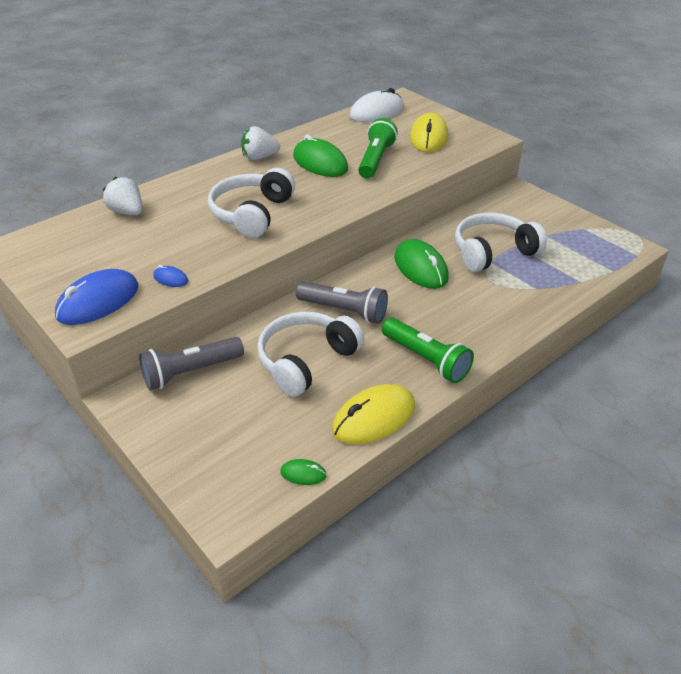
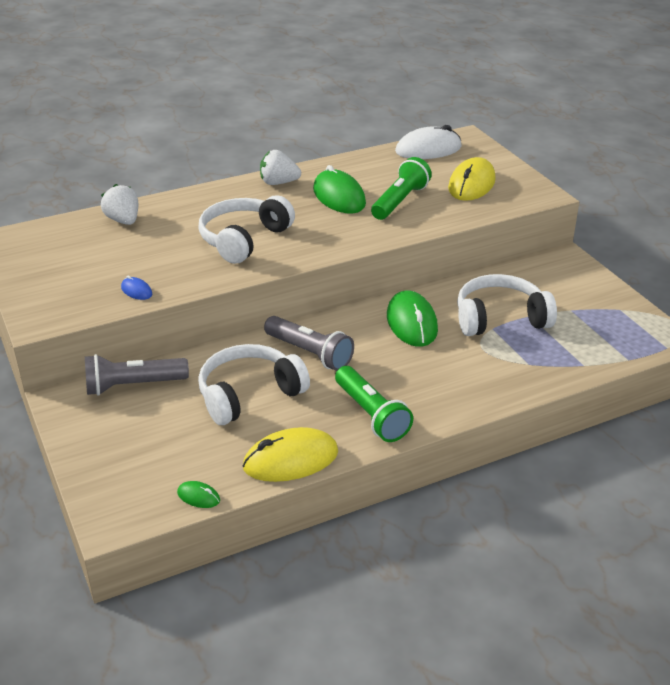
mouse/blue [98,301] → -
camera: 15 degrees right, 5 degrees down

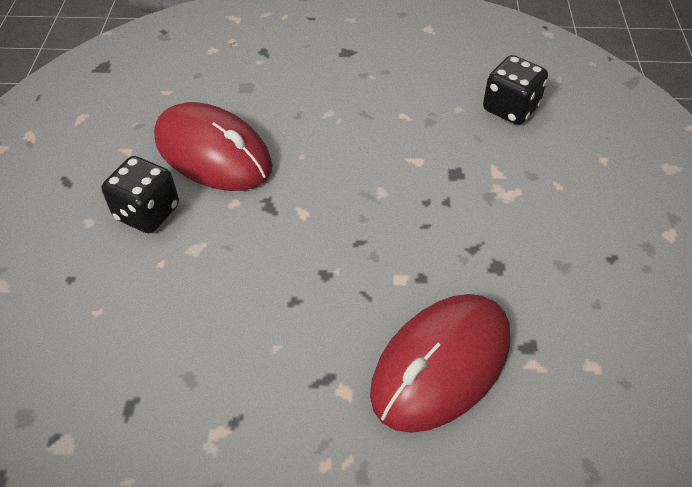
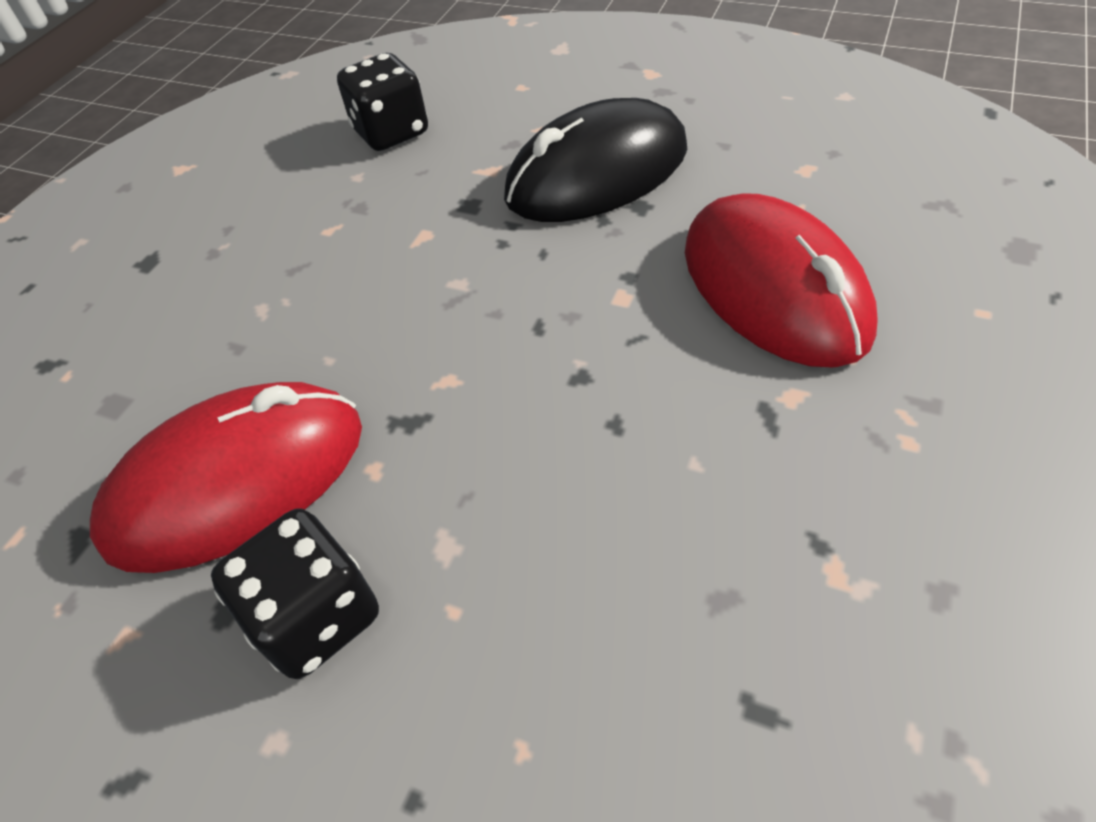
- → mouse/jet-black [597,173]
camera: 65 degrees left, 0 degrees up

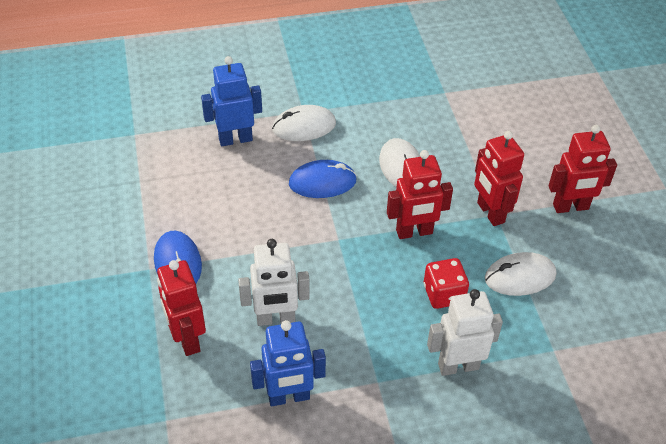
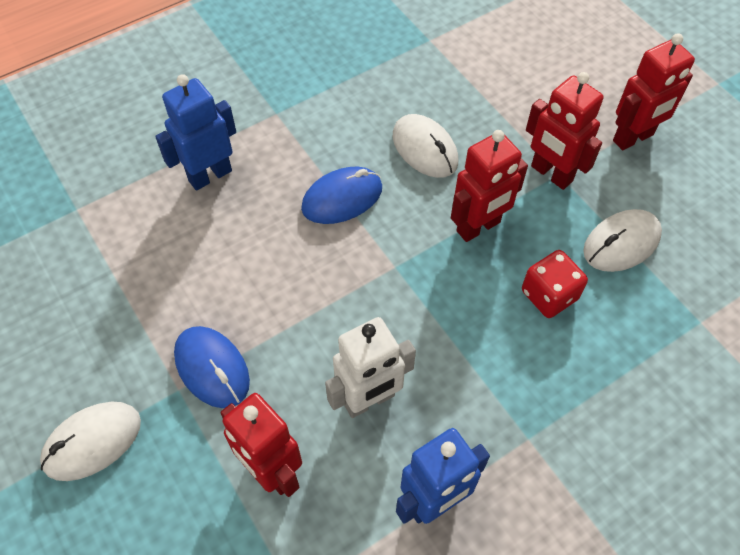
mouse/snow-white [304,126] → mouse/snow-white [92,442], relocated
robot/snow-white [458,366] → -
camera: 20 degrees left, 10 degrees up

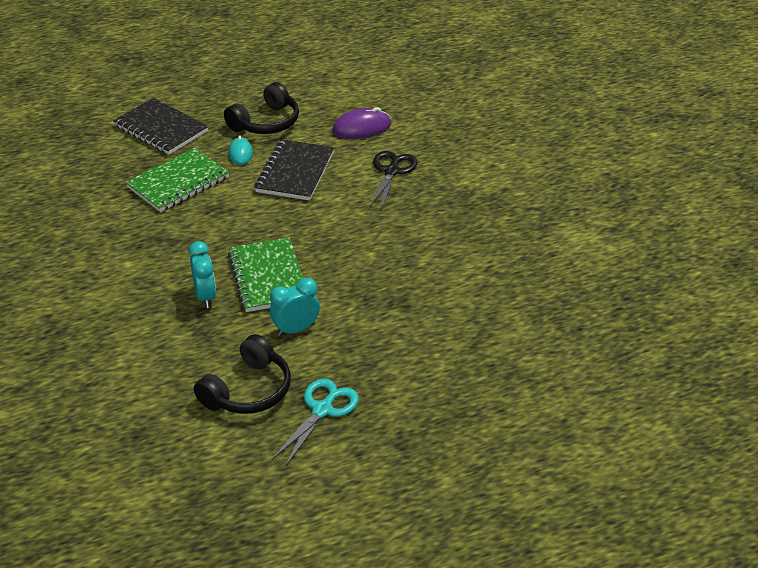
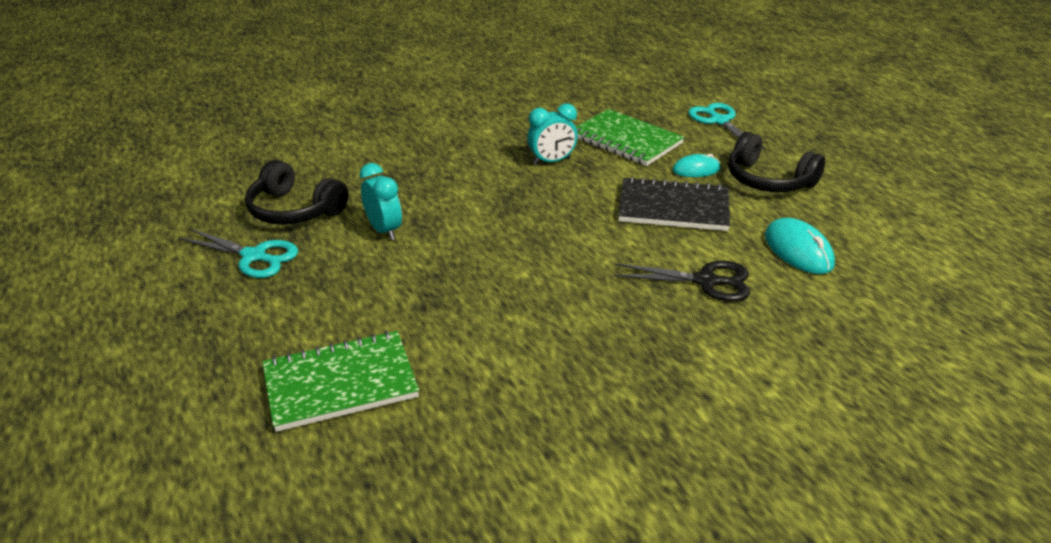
notepad/jet-black [161,129] → scissors/teal [719,121]
bedside clock/teal [205,296] → bedside clock/teal [552,161], relocated
notepad/green [268,277] → notepad/green [340,383], relocated
mouse/royal purple [362,128] → mouse/teal [798,250]
camera: 85 degrees right, 5 degrees down

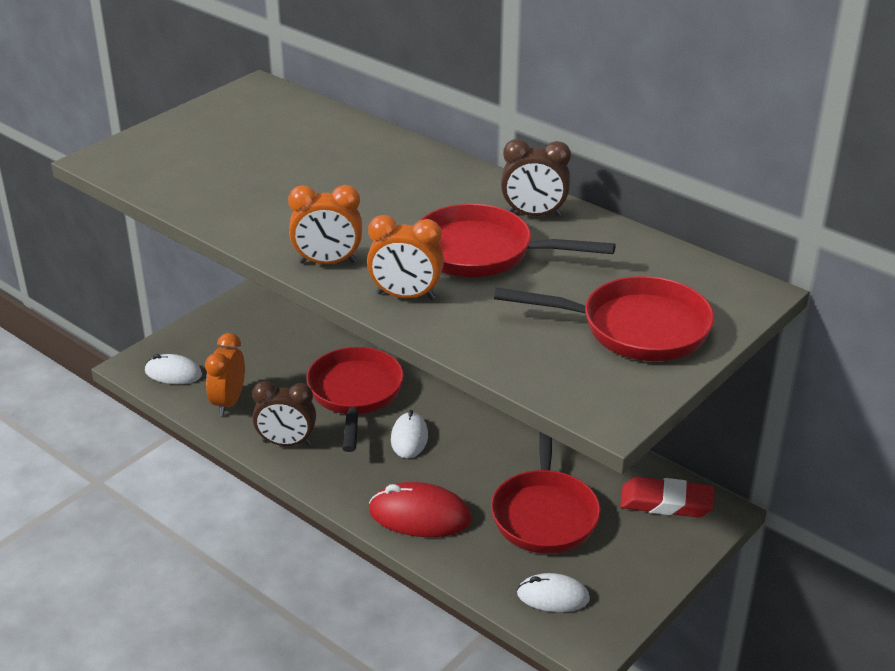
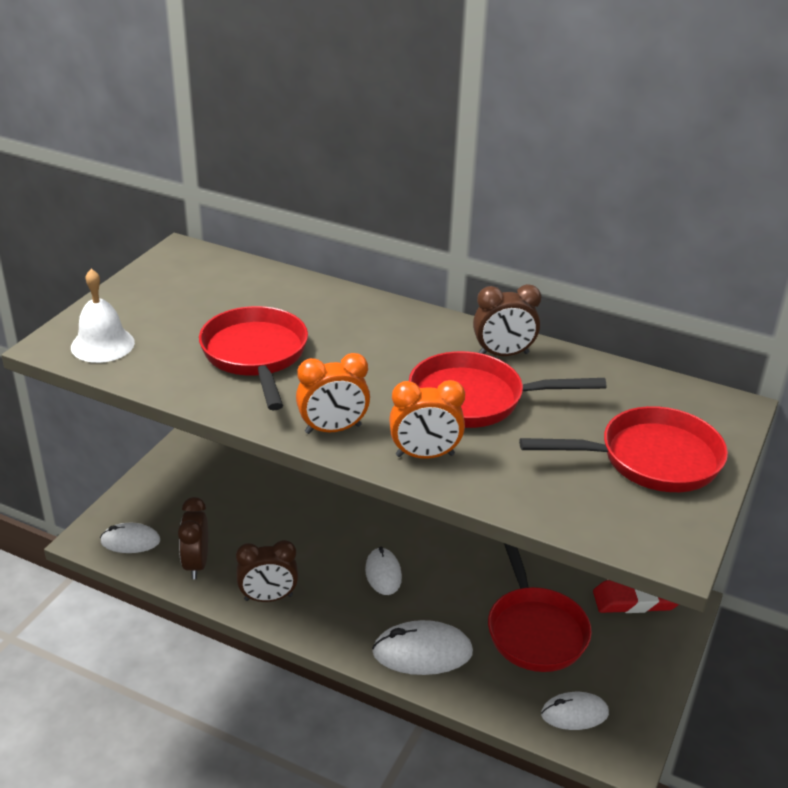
bedside clock/orange [228,402] → bedside clock/russet [196,564]
pan/scarlet [355,394] → pan/scarlet [256,356], relocated
mouse/scarlet [420,515] → mouse/snow-white [422,652]
- → bell/snow-white [102,344]
camera: 15 degrees left, 0 degrees up

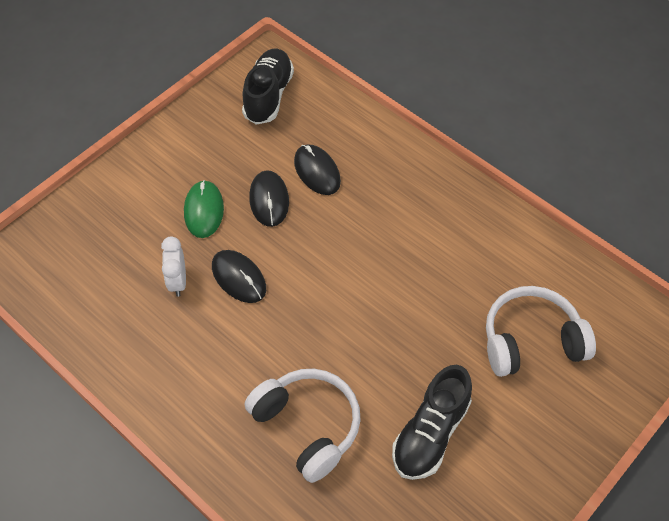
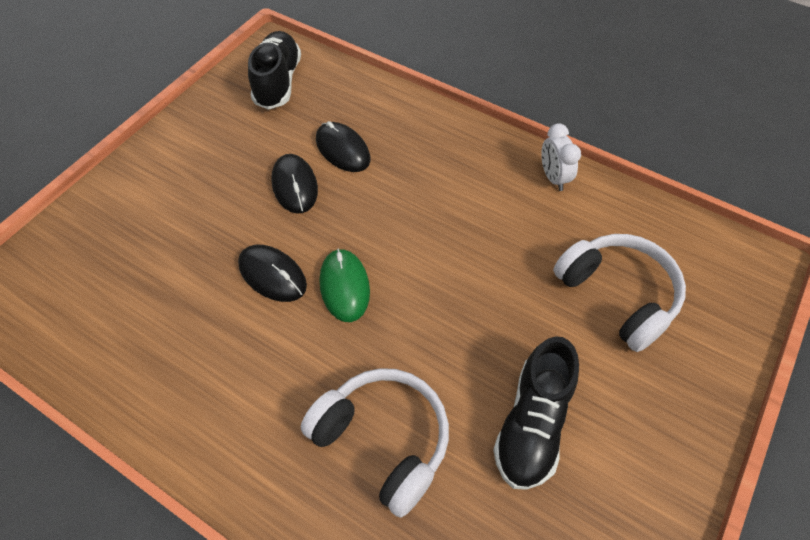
bedside clock/snow-white [178,281] → bedside clock/snow-white [553,178], relocated
mouse/green [203,210] → mouse/green [344,286], relocated
over-ear headphones/snow-white [531,341] → over-ear headphones/snow-white [617,295], 75 degrees clockwise
camera: 10 degrees left, 0 degrees up

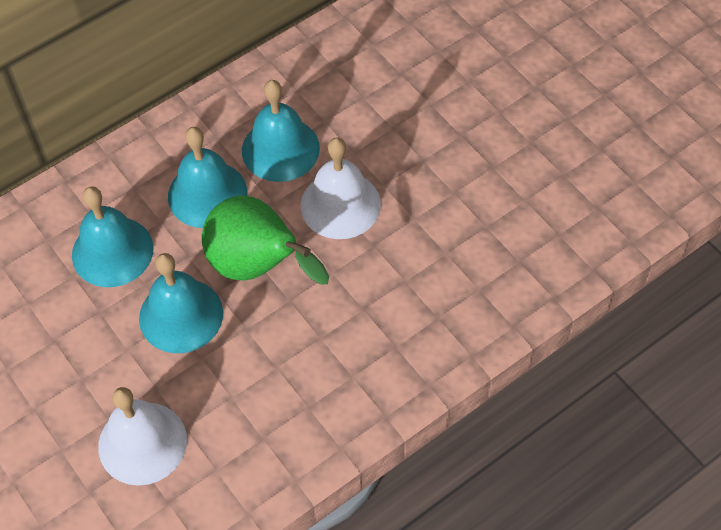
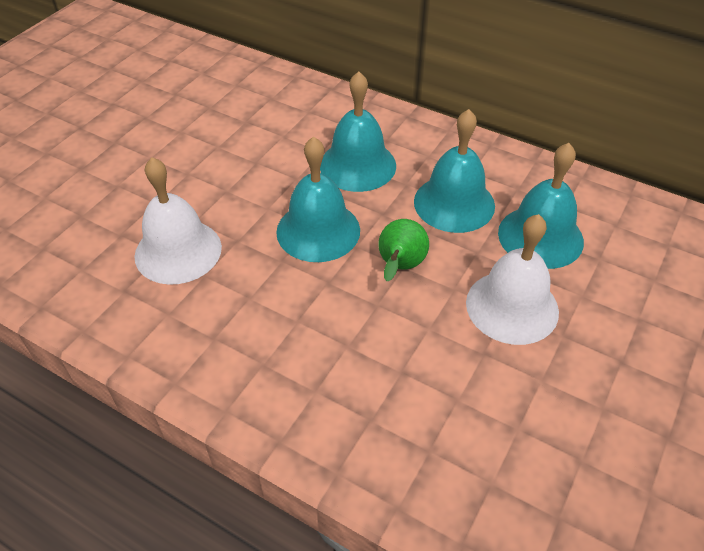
pear/green [258,267] → pear/green [400,267], x0.57
camera: 65 degrees right, 10 degrees down

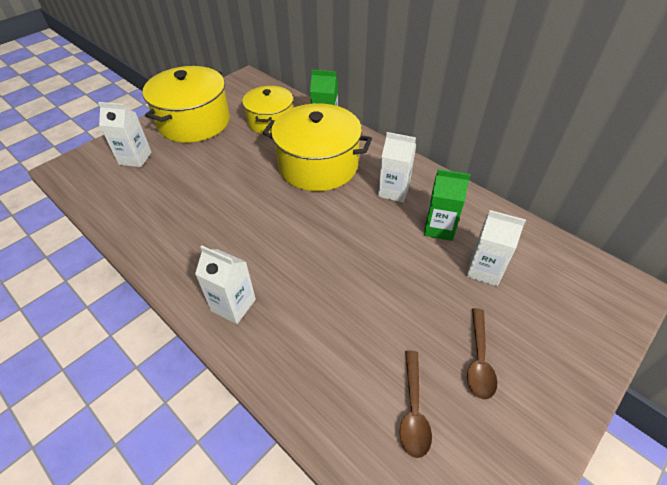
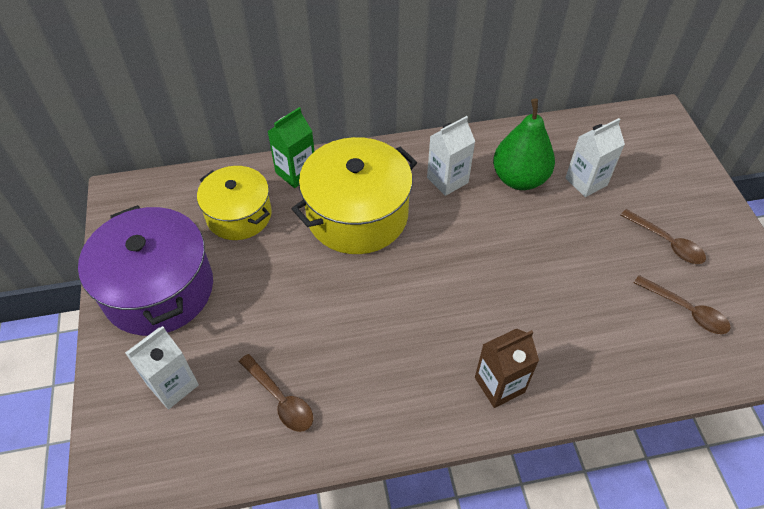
stockpot/yellow [194,122] → stockpot/royal purple [159,289]
milk carton/snow-white [233,305] → milk carton/russet [499,385]
milk carton/green [439,228] → pear/green [519,179]
- → spoon/russet [280,399]
camera: 55 degrees left, 5 degrees up

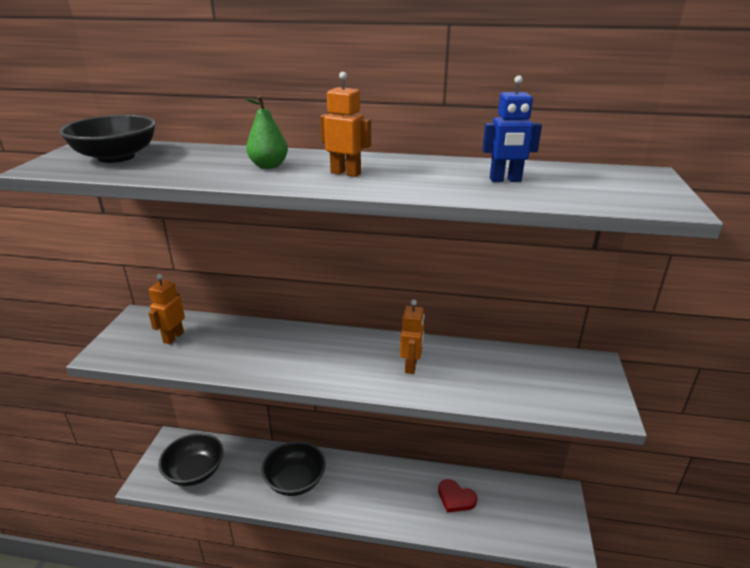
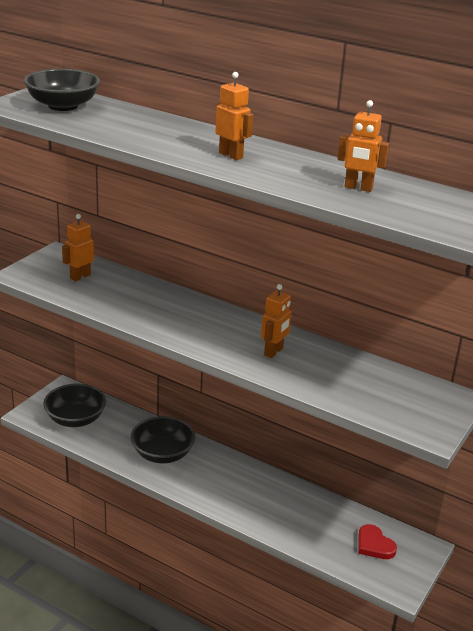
pear/green [269,166] → -
love heart/scarlet [455,498] → love heart/scarlet [374,545], relocated
robot/blue [505,180] → robot/orange [358,188]
camera: 20 degrees right, 0 degrees up

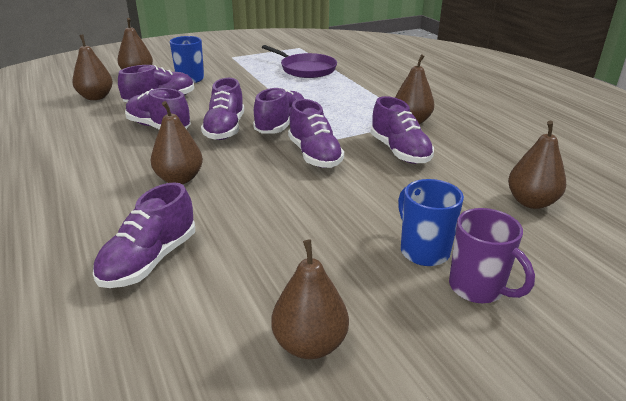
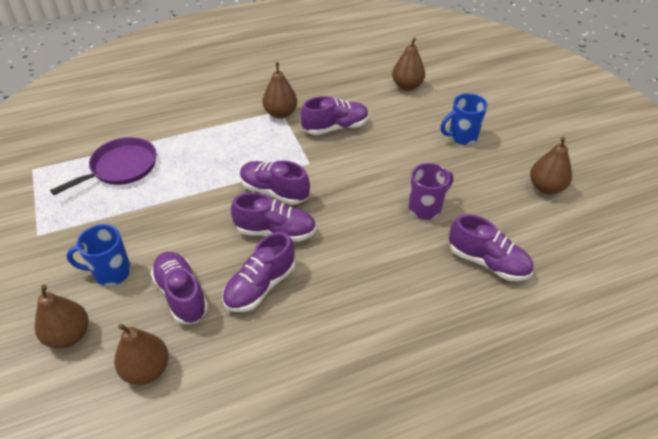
pear/russet [179,179] → -
lace-up shoe/royal purple [314,155] → -
mug/royal purple [477,288] → mug/royal purple [426,208], relocated
camera: 85 degrees left, 15 degrees up

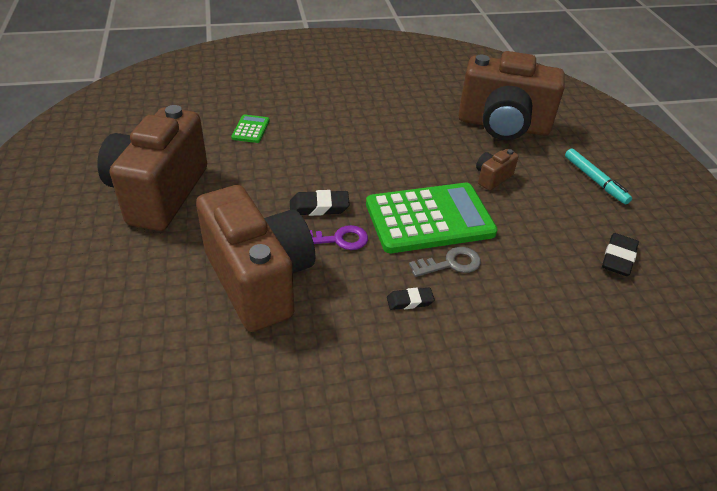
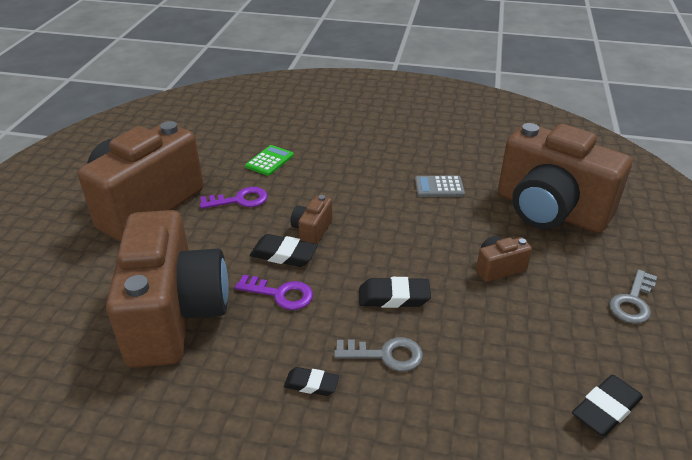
adding machine/green [429,219] → pencil eraser/jet-black [394,297]
marker/teal [595,180] → door key/grey [633,302]
- → door key/royal purple [240,200]
- → photo camera/russet [312,231]
- → adding machine/grey [439,187]
camera: 25 degrees right, 5 degrees down

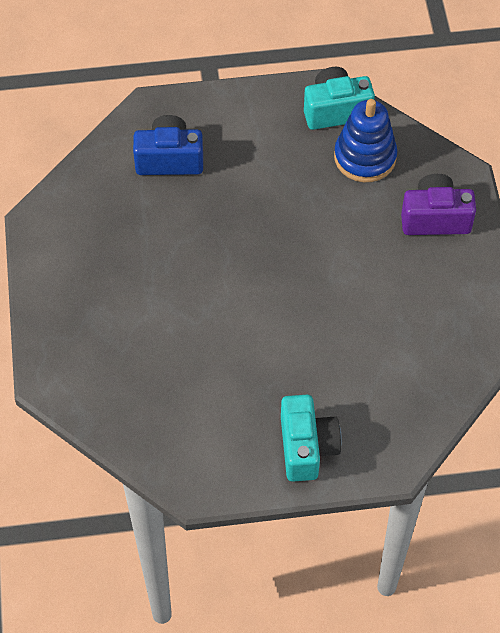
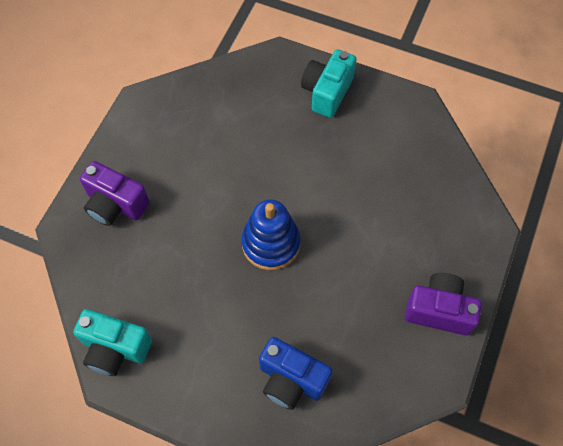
stacking toy/blue [365,157] → stacking toy/blue [271,243], relocated
- → photo camera/royal purple [439,310]
camera: 150 degrees left, 5 degrees up

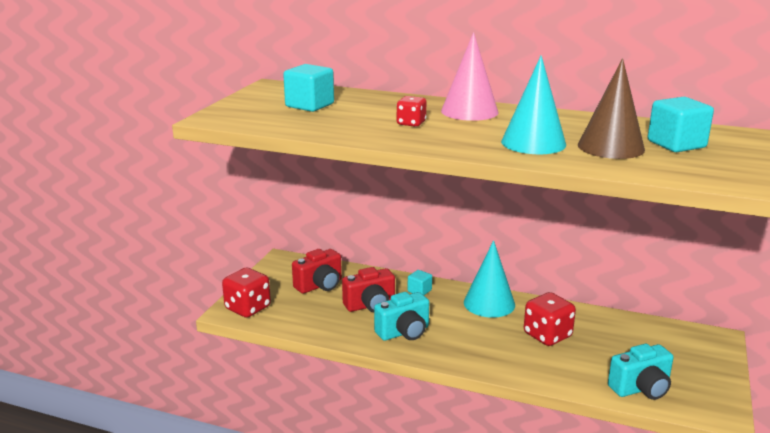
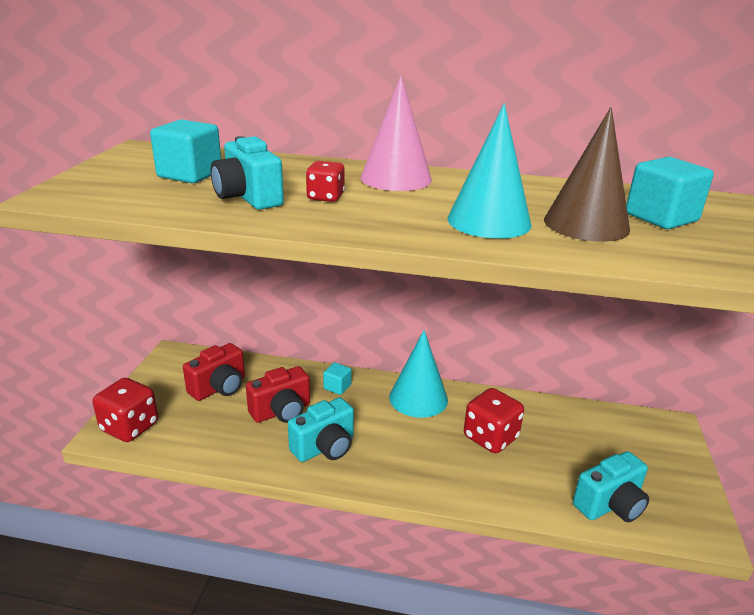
- → photo camera/teal [248,198]
camera: 10 degrees left, 5 degrees up

